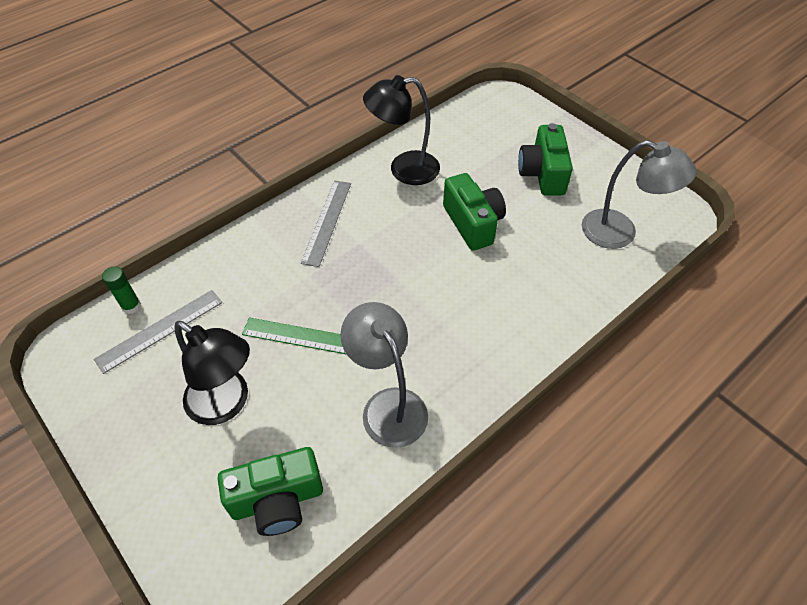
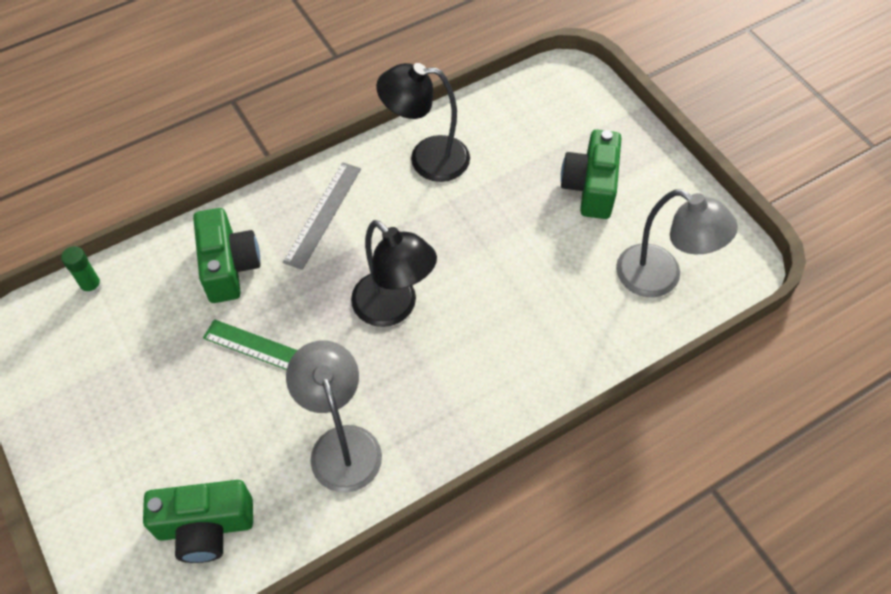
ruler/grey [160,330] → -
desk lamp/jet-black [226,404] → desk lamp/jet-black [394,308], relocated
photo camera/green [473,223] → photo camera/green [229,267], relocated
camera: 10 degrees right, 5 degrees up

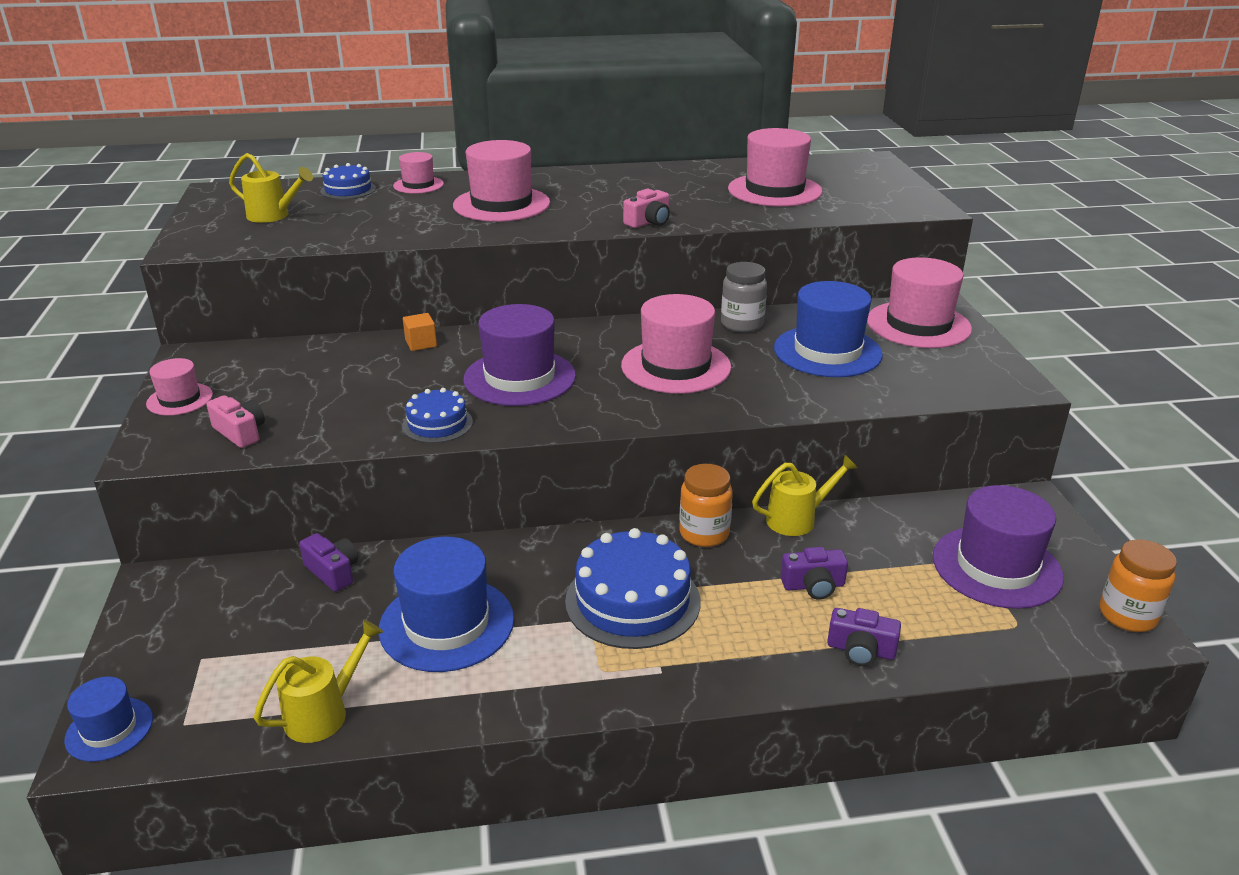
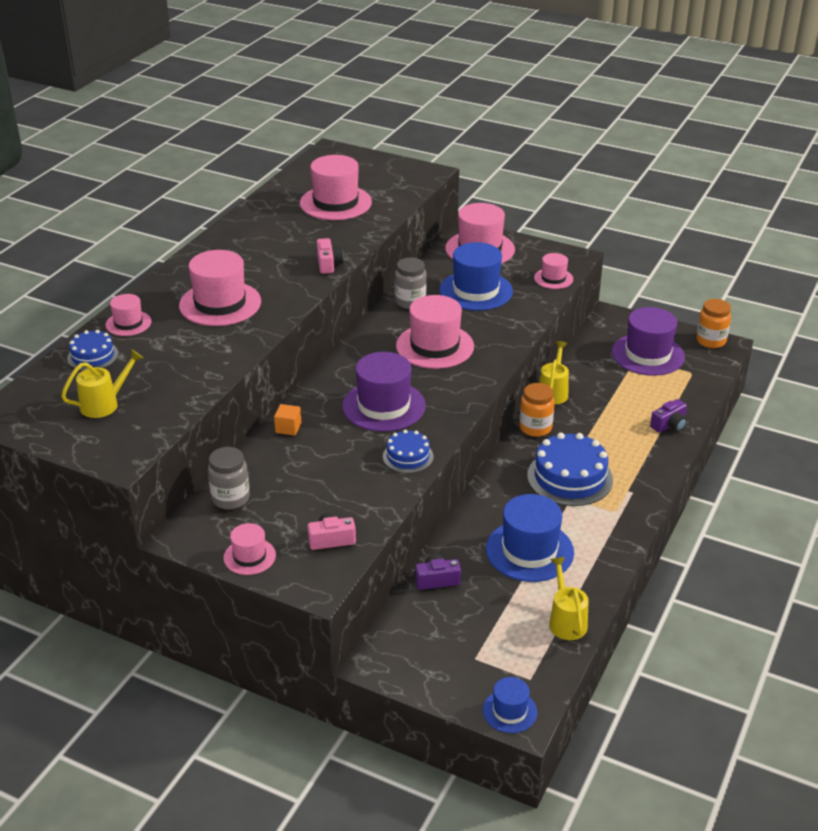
photo camera/royal purple [813,586] → -
- → jar/grey [230,498]
- → tall hat/rose-pink [553,278]
camera: 55 degrees left, 5 degrees up

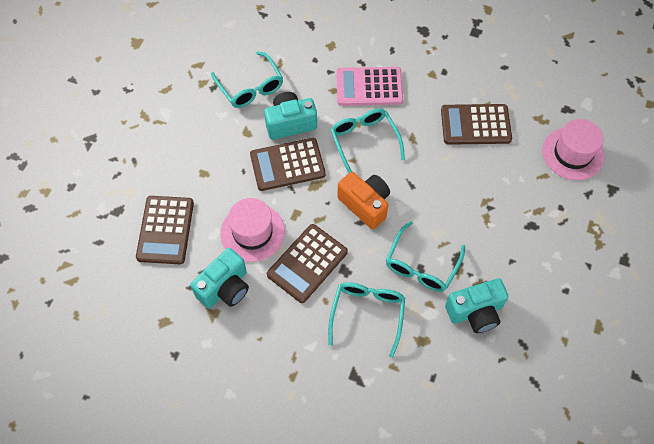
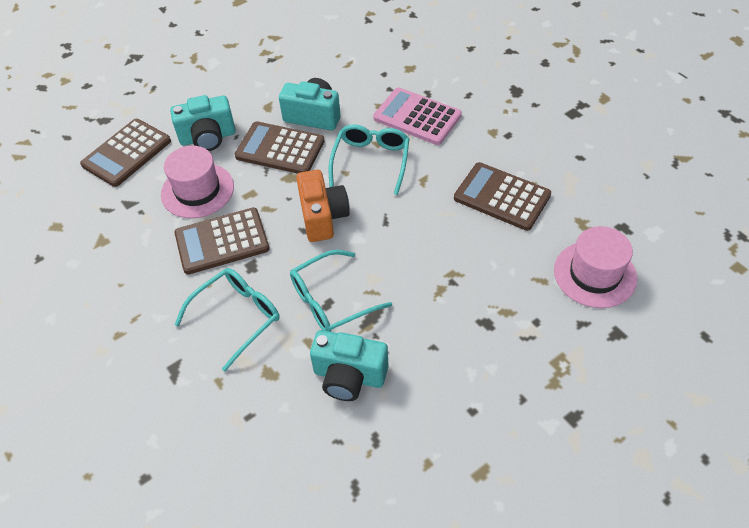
photo camera/teal [225,288] → photo camera/teal [208,137], relocated
glasses/teal [250,87] → -
camera: 35 degrees right, 10 degrees down

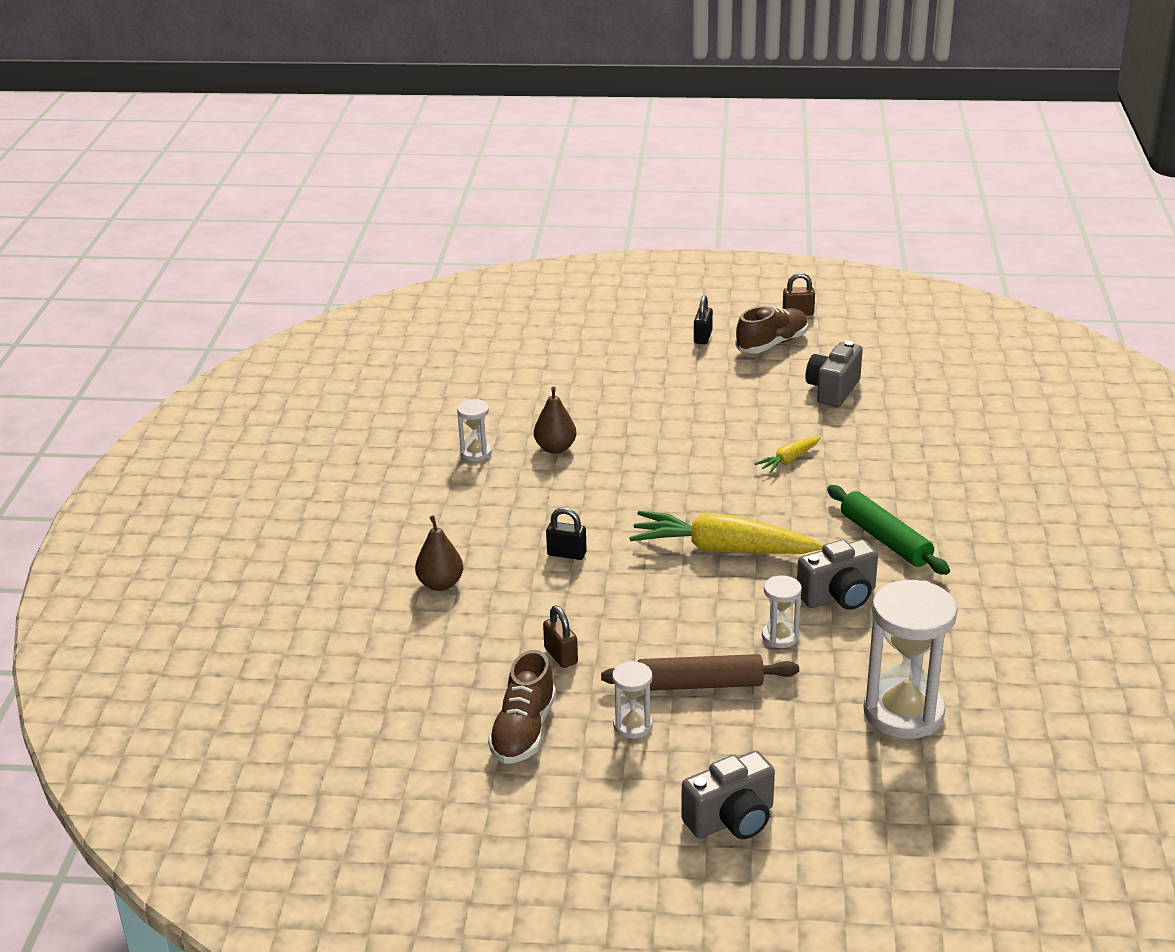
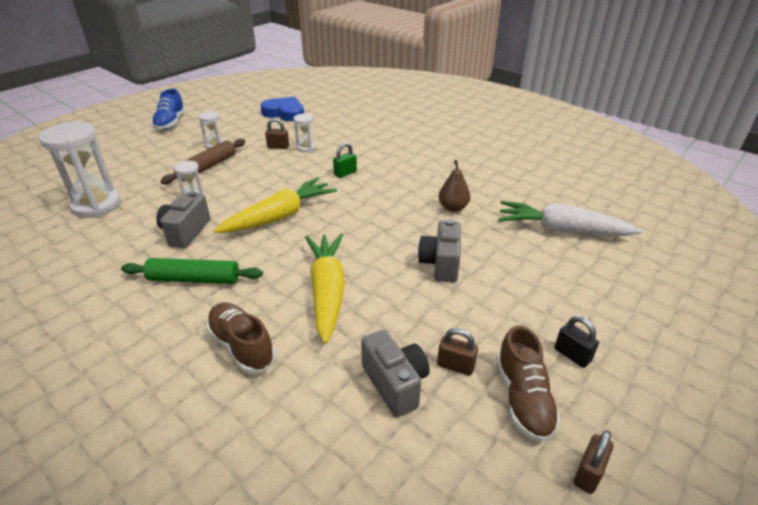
pear/russet [440,584] → -
sand timer/snow-white [476,453] → sand timer/snow-white [306,148], relocated
lace-up shoe/russet [523,731] → lace-up shoe/russet [242,346], relocated
small lock/jet-black [566,554] → small lock/green [345,173]
photo camera/grey [731,820] → photo camera/grey [440,264], relocated
root vegetable/yellow [788,460] → root vegetable/yellow [327,291], x2.10
- → lace-up shoe/blue [170,123]
- → love heart/blue [284,113]
- → small lock/russet [455,366]
- → root vegetable/snow-white [561,230]
camera: 125 degrees right, 5 degrees up

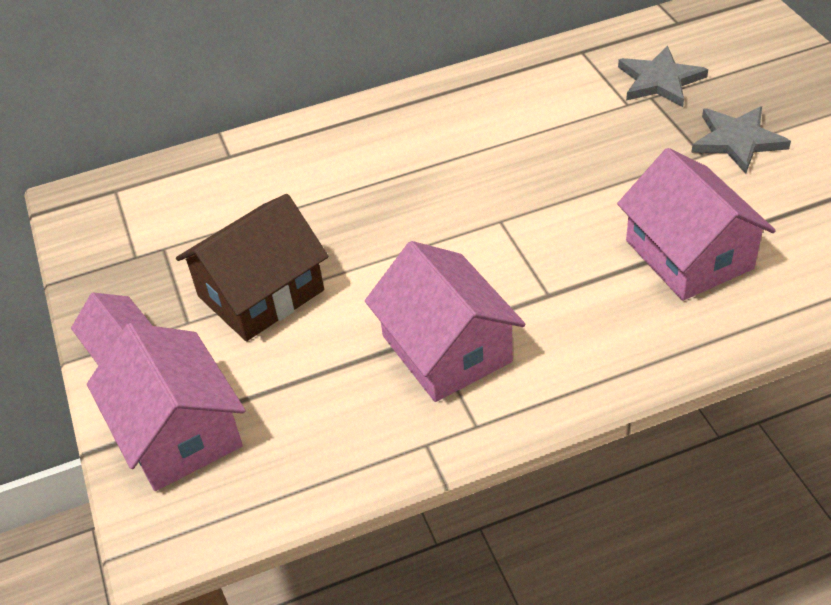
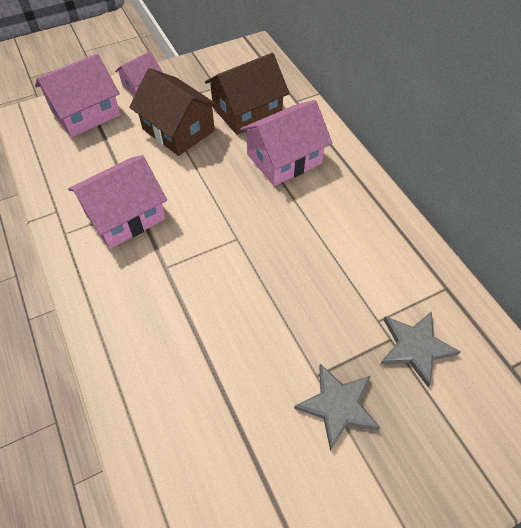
toy house/rose-pink [689,254] → toy house/rose-pink [284,159], relocated
- → toy house/russet [247,111]
camera: 80 degrees right, 10 degrees up

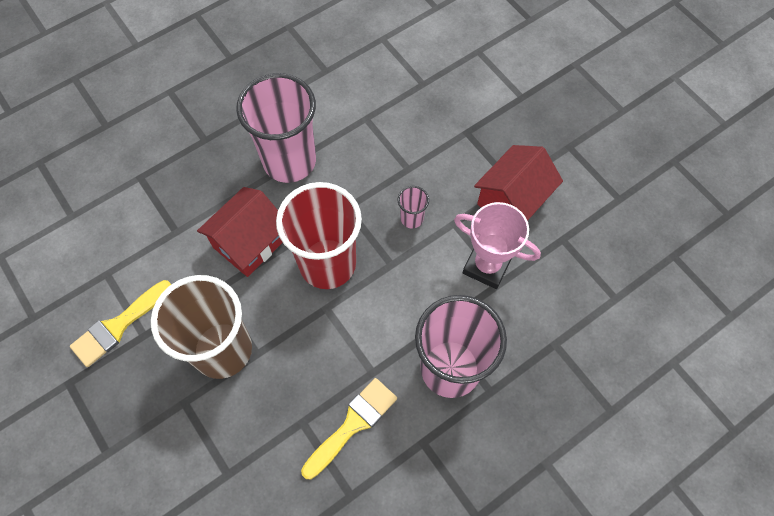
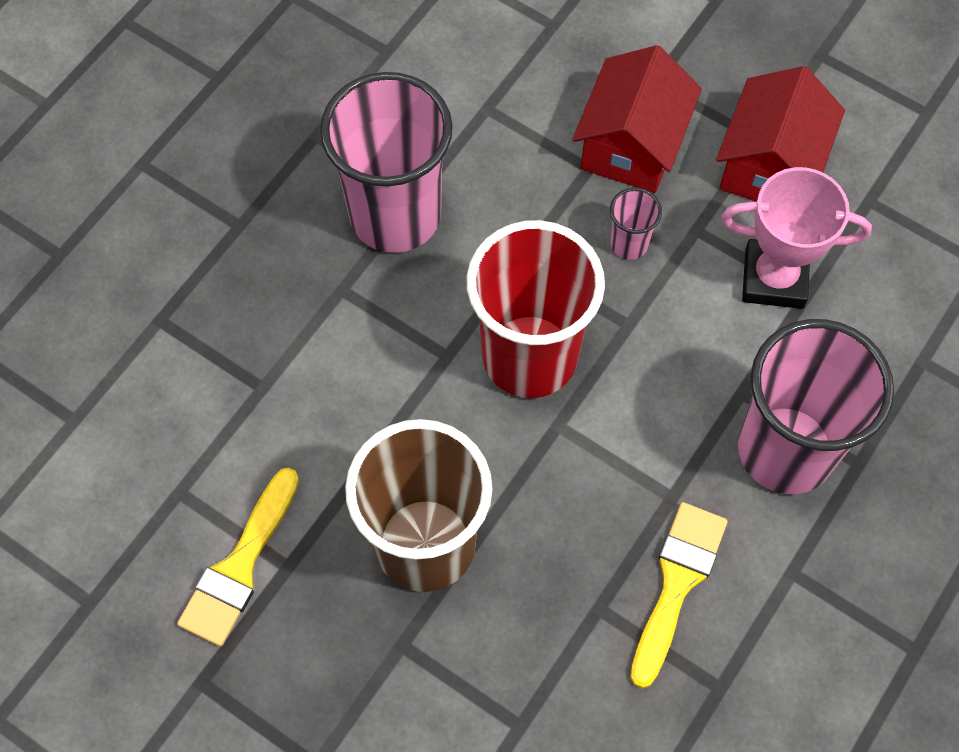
toy house/scarlet [250,243] → toy house/scarlet [632,145], relocated
camera: 20 degrees left, 0 degrees up

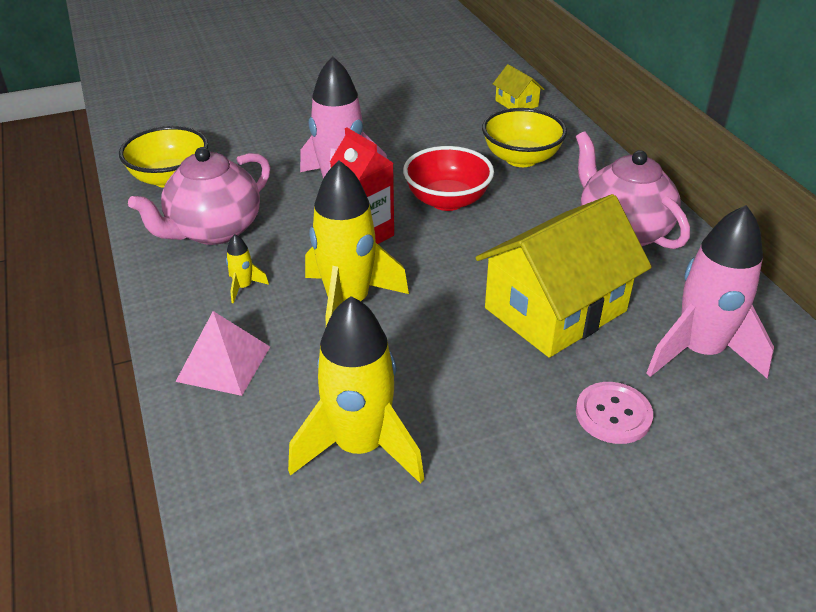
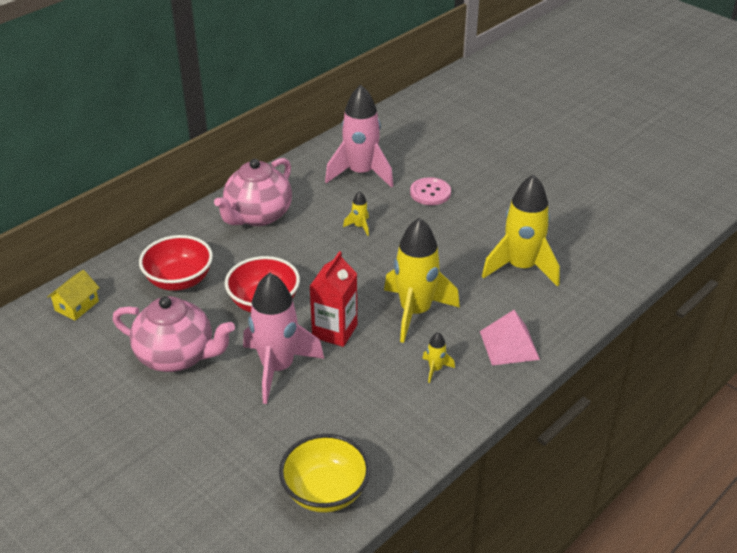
tea pot/rose-pink [213,230] → tea pot/rose-pink [177,356], relocated
toy house/yellow [555,309] → spaceship/yellow [359,226]
deep dish/yellow [521,158] → deep dish/scarlet [179,280]
camera: 115 degrees left, 0 degrees up

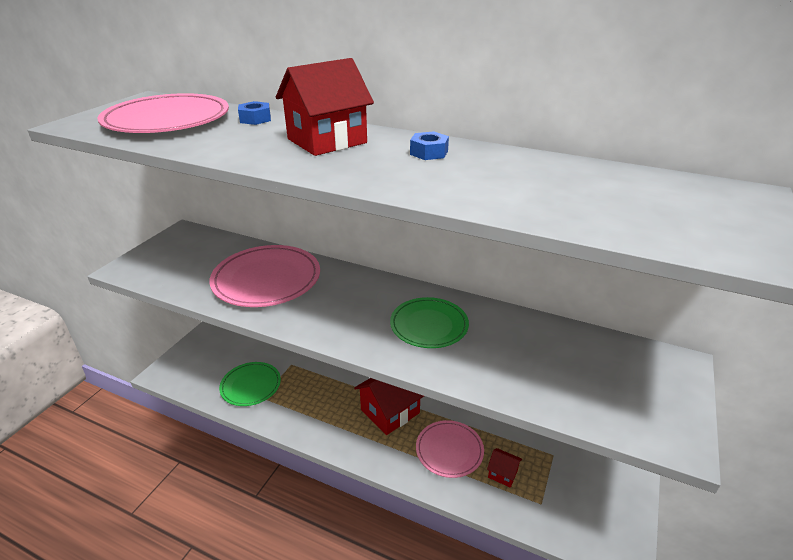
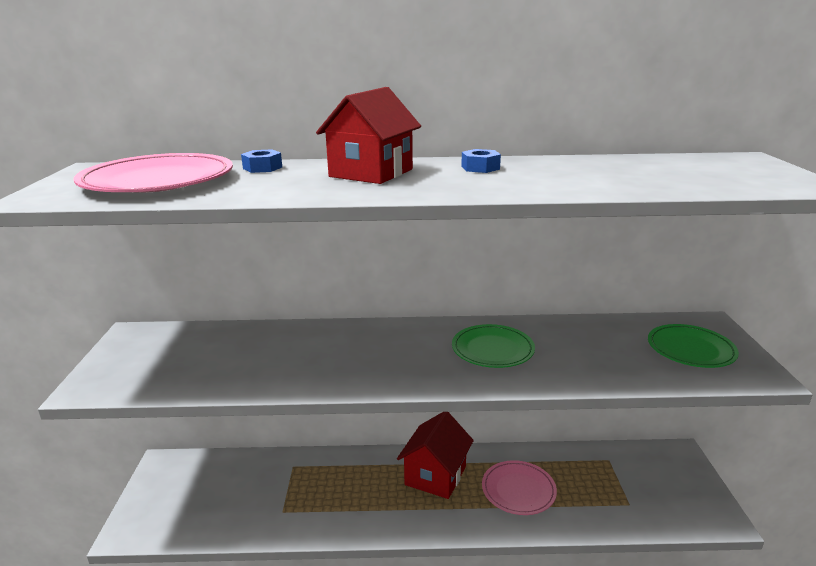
plate/rose-pink [266,280] → -
plate/green [251,386] → plate/green [690,349], relocated
toy house/scarlet [502,474] → -
camera: 25 degrees left, 10 degrees down

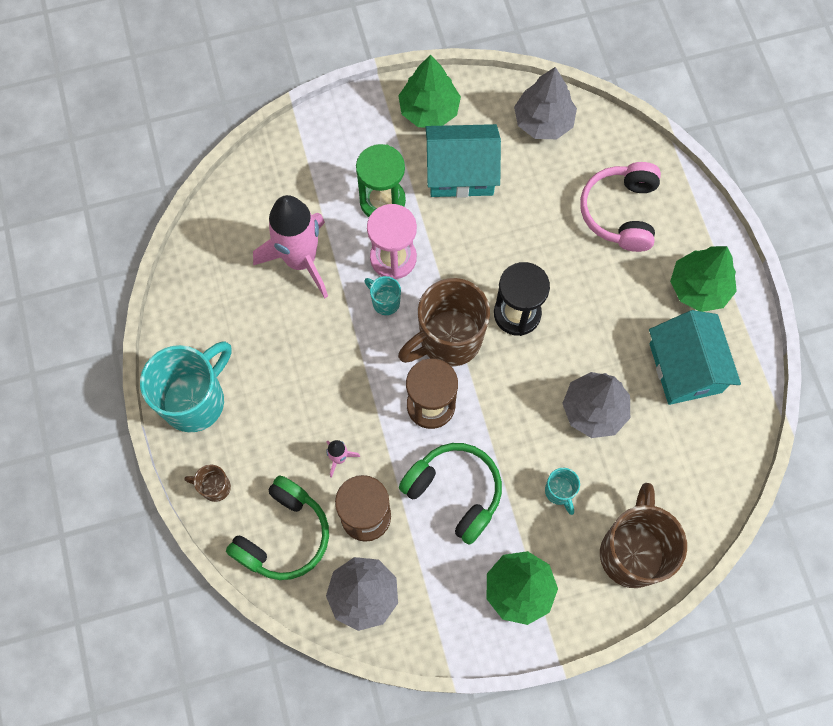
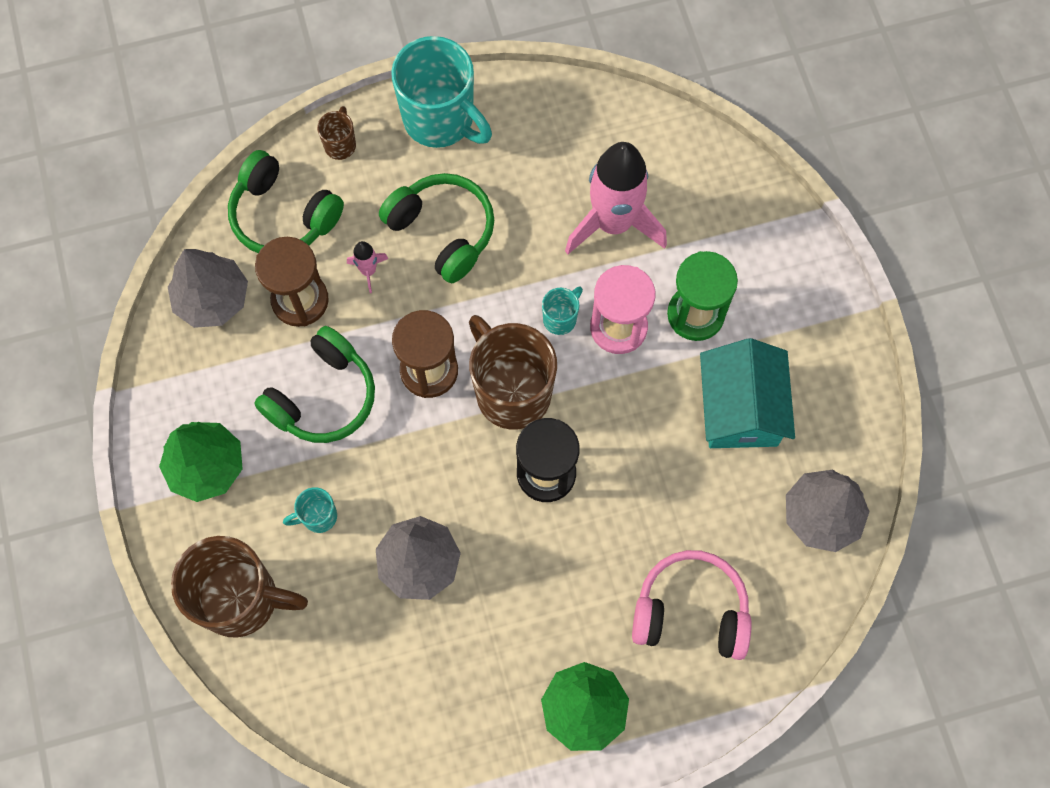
tree/green [429,110] → -
toy house/teal [685,368] → -
- → over-ear headphones/green [443,231]
camera: 90 degrees right, 0 degrees up

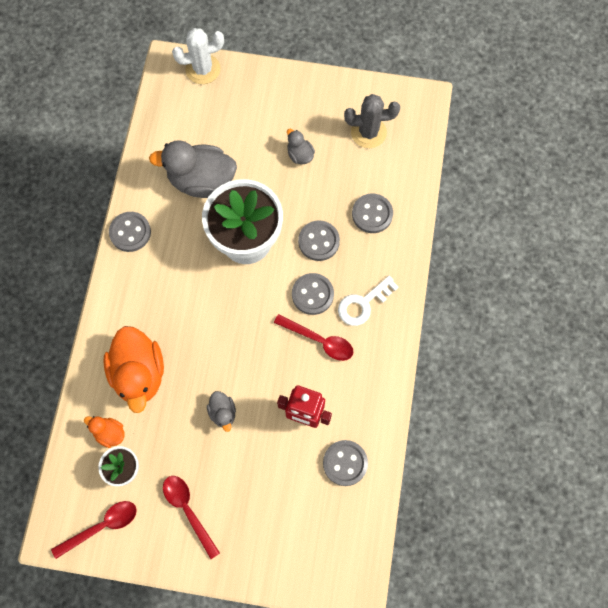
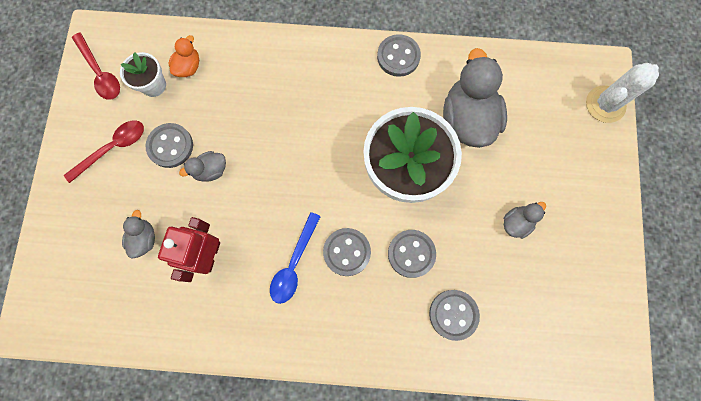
toy duck/orange [139,374] → -
cactus/snow-white [203,69] → cactus/snow-white [605,104], 75 degrees clockwise
spoon/scarlet [319,340] → spoon/blue [294,264]
sewing button/grey [345,463] → sewing button/grey [170,146], relocated
door key/snow-white [363,304] → -
cactus/grey [368,132] → -
- → toy duck/grey [144,239]
camera: 85 degrees right, 5 degrees up

